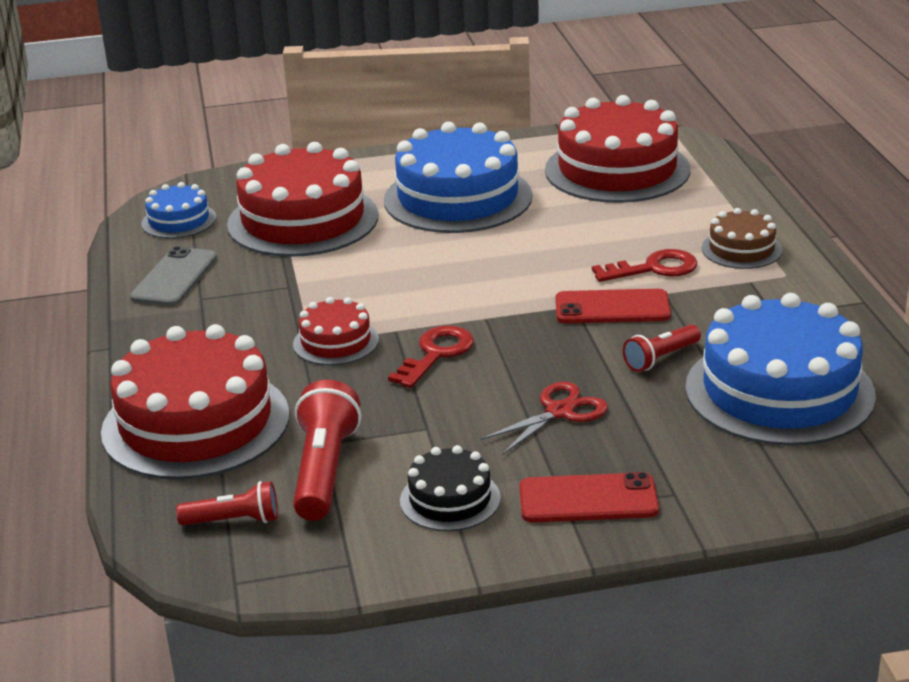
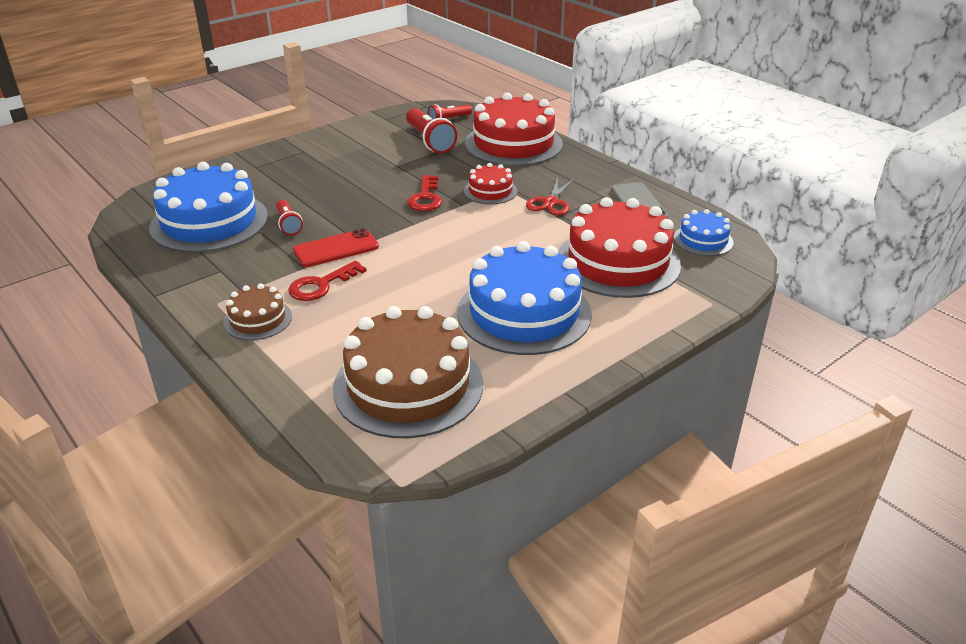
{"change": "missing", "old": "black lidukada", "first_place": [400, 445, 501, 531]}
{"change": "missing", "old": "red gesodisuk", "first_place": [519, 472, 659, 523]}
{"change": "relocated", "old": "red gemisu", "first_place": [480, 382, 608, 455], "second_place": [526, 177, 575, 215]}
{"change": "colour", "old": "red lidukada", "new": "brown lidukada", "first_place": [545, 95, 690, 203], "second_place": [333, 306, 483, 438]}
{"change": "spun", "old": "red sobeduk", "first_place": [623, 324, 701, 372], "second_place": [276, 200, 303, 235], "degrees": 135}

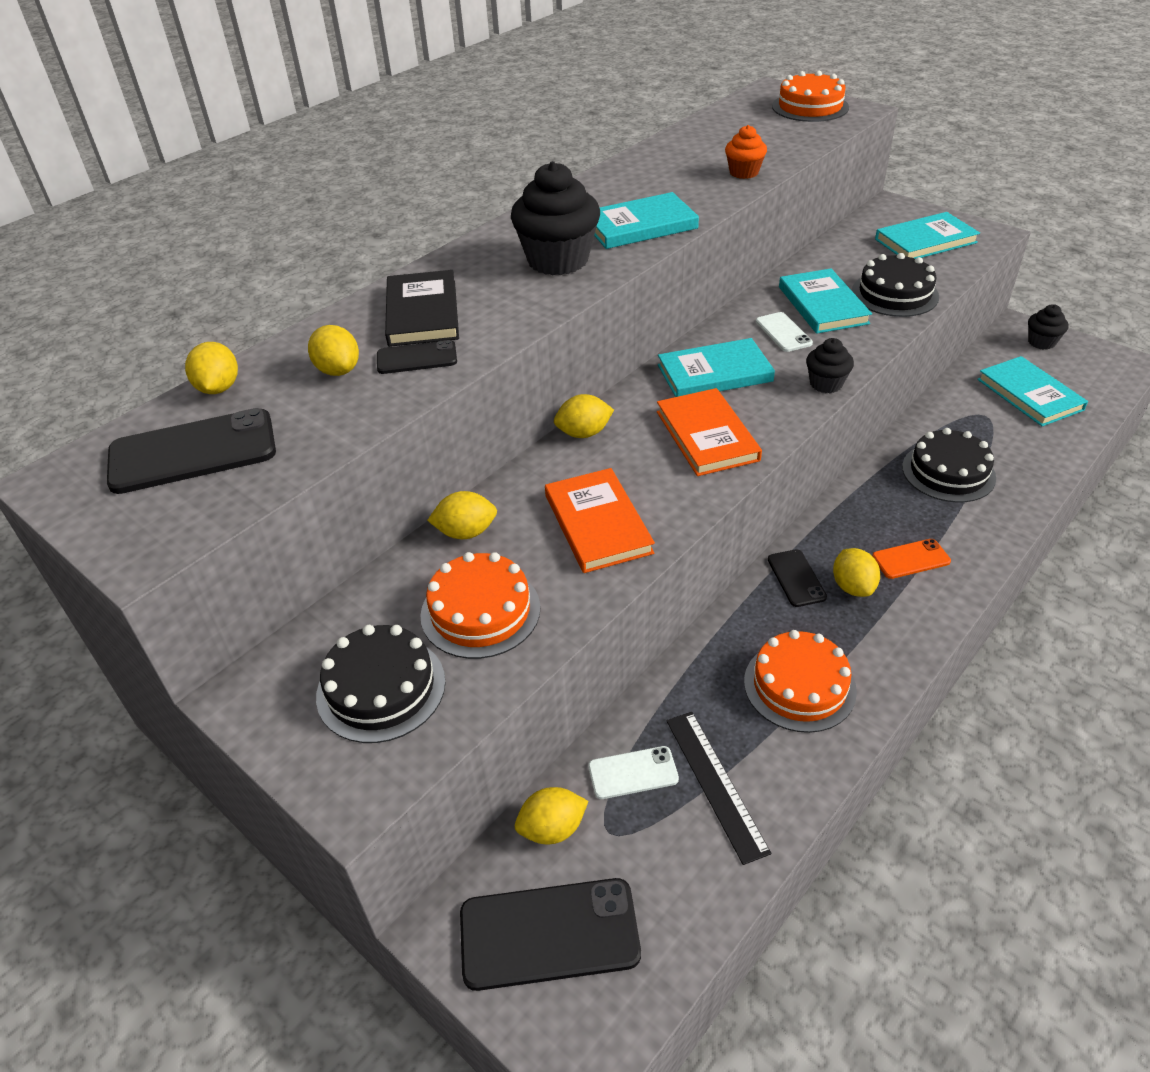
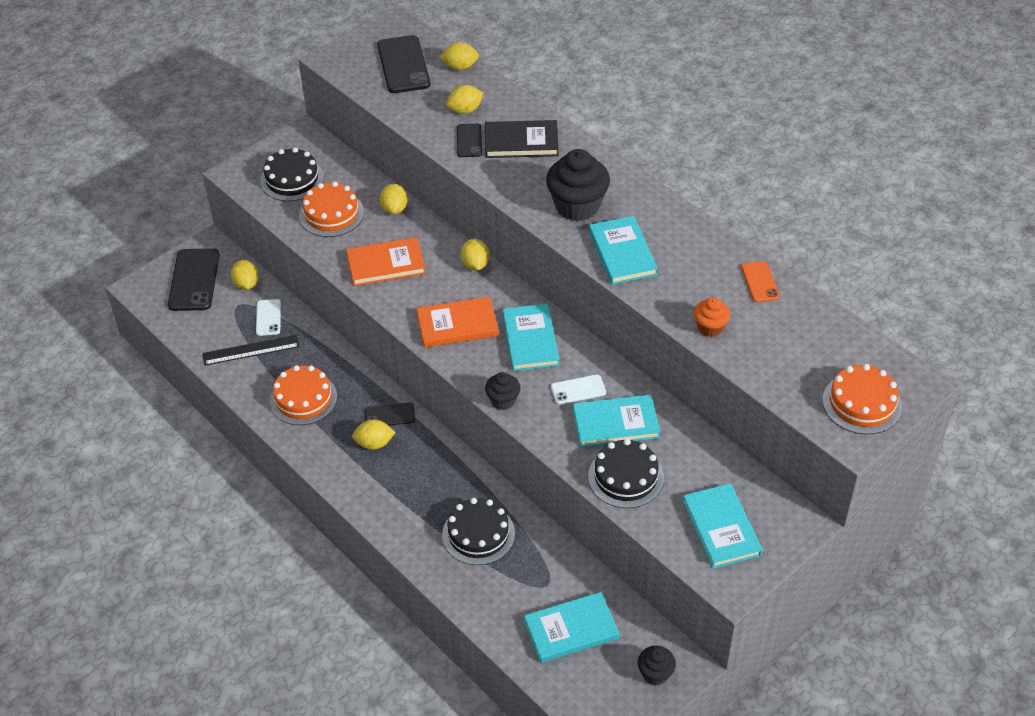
{"change": "relocated", "old": "orange gesodisuk", "first_place": [872, 539, 951, 579], "second_place": [741, 261, 780, 302]}

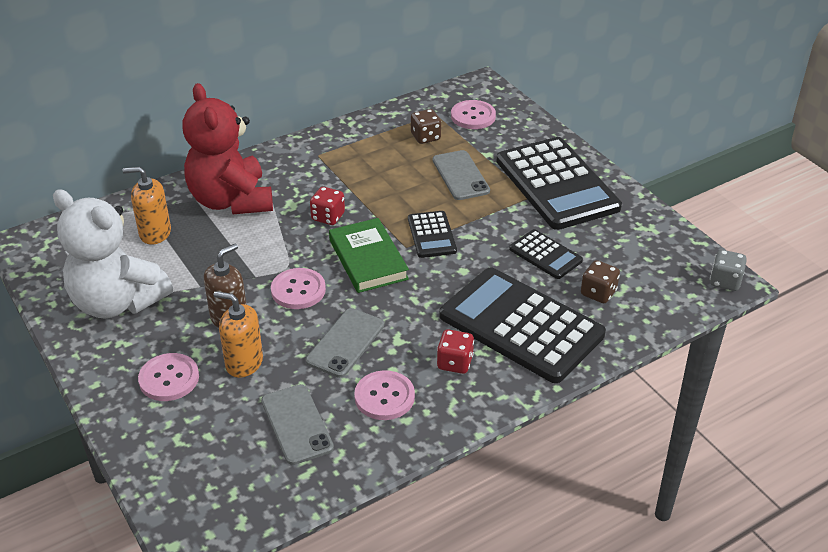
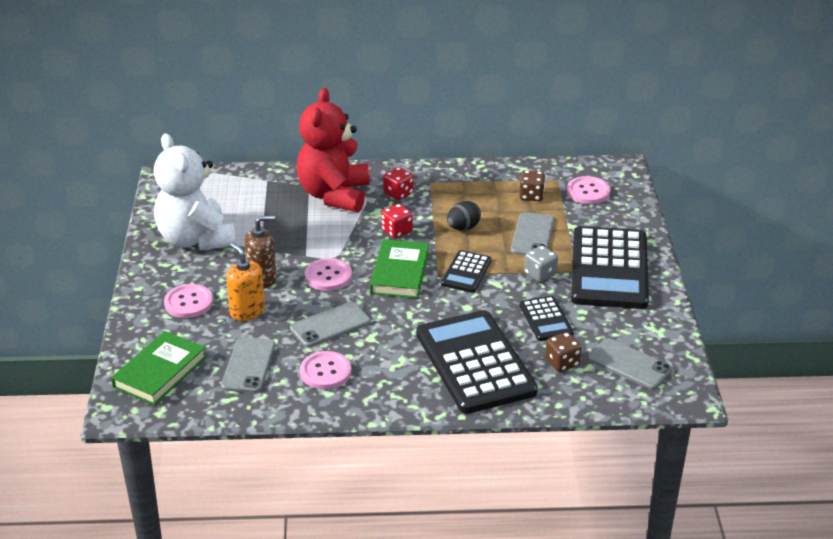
{"change": "missing", "old": "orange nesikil", "first_place": [122, 167, 171, 245]}
{"change": "appeared", "new": "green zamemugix", "second_place": [111, 331, 206, 405]}
{"change": "appeared", "new": "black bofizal", "second_place": [447, 201, 481, 230]}
{"change": "appeared", "new": "grey gesodisuk", "second_place": [588, 338, 672, 389]}
{"change": "relocated", "old": "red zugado", "first_place": [437, 329, 474, 374], "second_place": [383, 167, 414, 200]}
{"change": "relocated", "old": "grey zugado", "first_place": [710, 250, 747, 291], "second_place": [524, 246, 558, 282]}

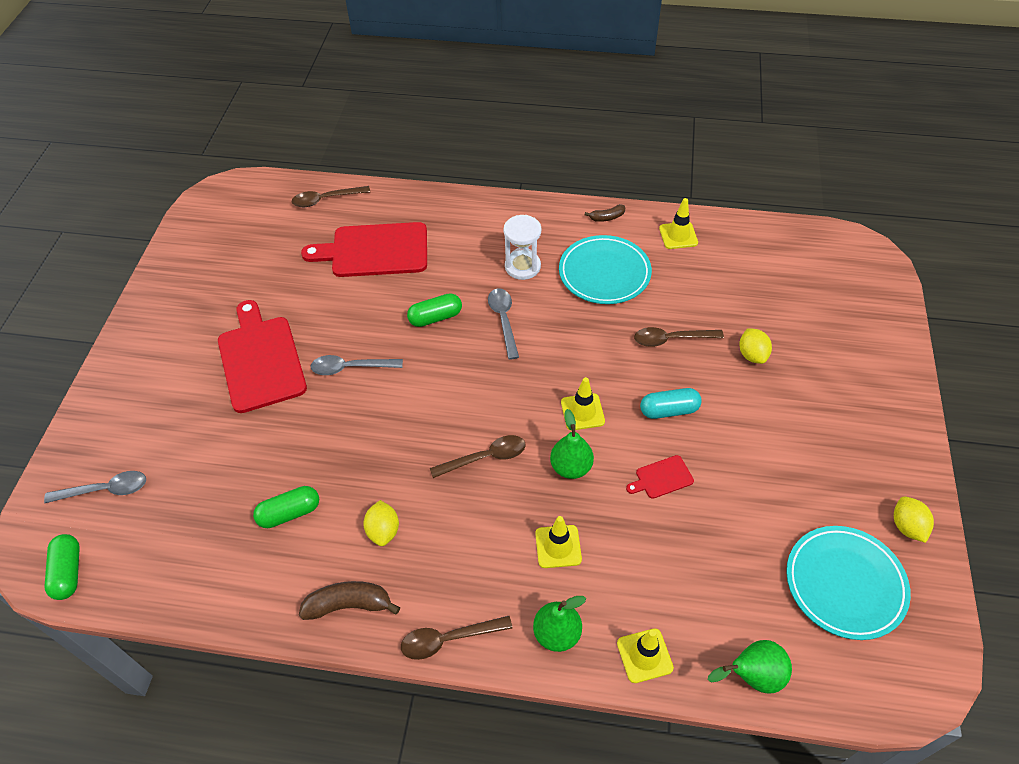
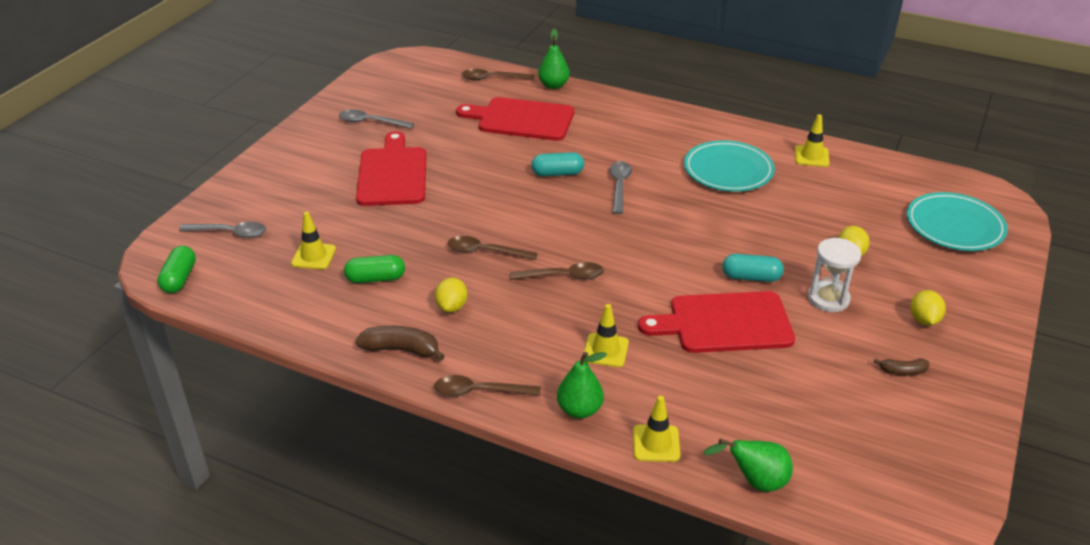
{"change": "relocated", "old": "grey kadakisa", "first_place": [310, 355, 403, 375], "second_place": [339, 109, 414, 129]}
{"change": "relocated", "old": "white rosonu", "first_place": [504, 215, 541, 280], "second_place": [808, 238, 861, 312]}
{"change": "relocated", "old": "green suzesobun", "first_place": [550, 409, 594, 479], "second_place": [538, 29, 570, 89]}
{"change": "relocated", "old": "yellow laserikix", "first_place": [561, 377, 605, 430], "second_place": [291, 212, 336, 270]}
{"change": "relocated", "old": "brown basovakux", "first_place": [585, 204, 625, 222], "second_place": [874, 358, 930, 376]}
{"change": "relocated", "old": "brown kadakisa", "first_place": [634, 327, 724, 347], "second_place": [448, 236, 538, 260]}
{"change": "relocated", "old": "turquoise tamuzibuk", "first_place": [786, 526, 911, 640], "second_place": [907, 192, 1008, 251]}
{"change": "relocated", "old": "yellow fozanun", "first_place": [894, 496, 934, 543], "second_place": [910, 290, 946, 326]}
{"change": "colour", "old": "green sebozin", "new": "turquoise sebozin", "first_place": [407, 293, 462, 327], "second_place": [531, 152, 584, 176]}
{"change": "size", "old": "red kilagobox", "first_place": [626, 455, 694, 499], "second_place": [638, 291, 795, 353], "factor": 2.28}

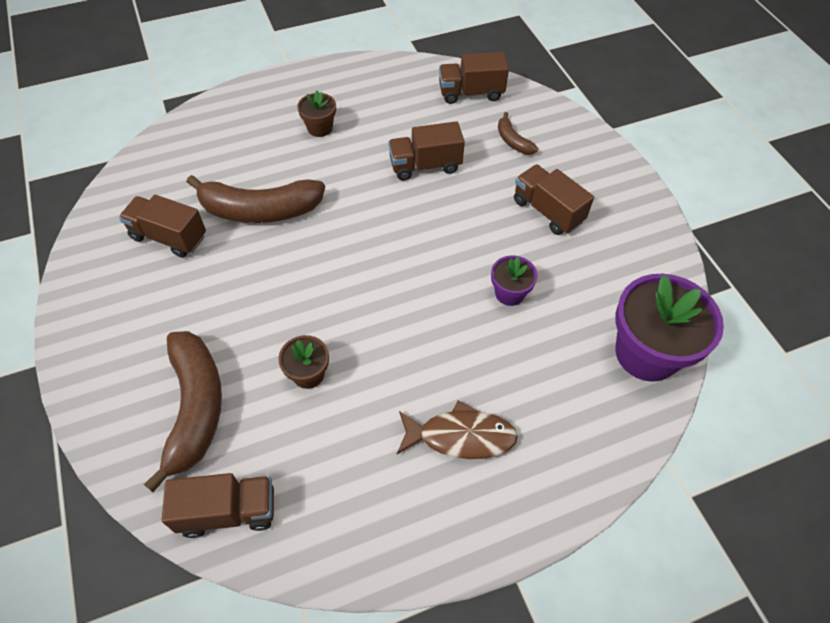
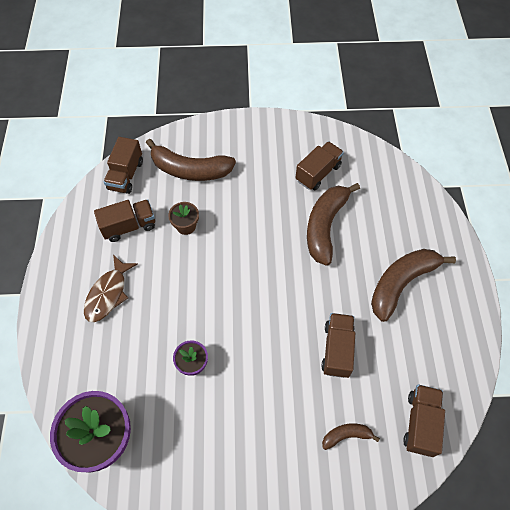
{"change": "relocated", "old": "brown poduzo", "first_place": [514, 165, 594, 235], "second_place": [94, 199, 155, 242]}
{"change": "exchanged", "old": "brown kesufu", "new": "brown basovakux", "first_place": [297, 90, 336, 137], "second_place": [371, 249, 456, 322]}

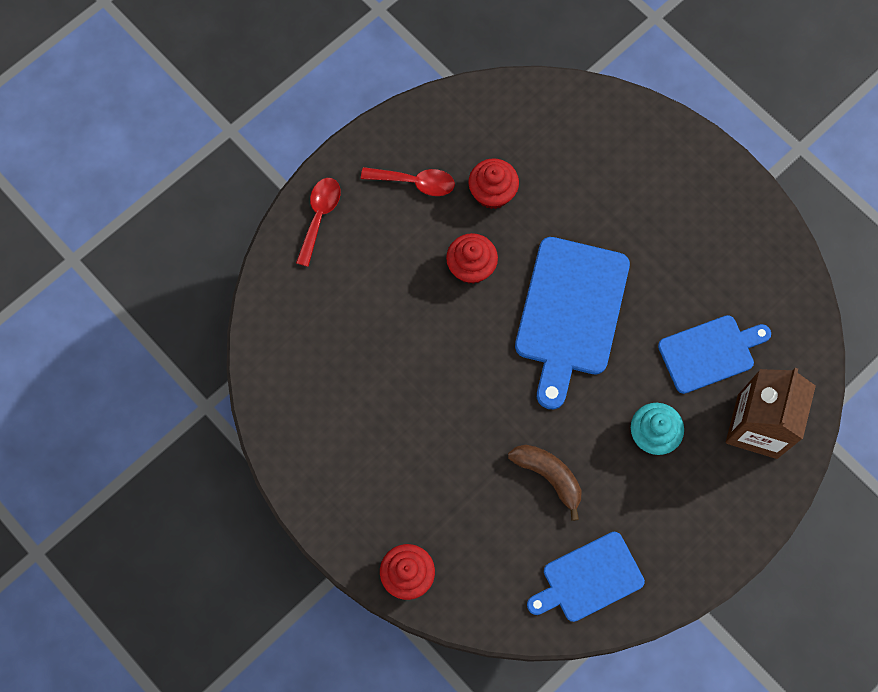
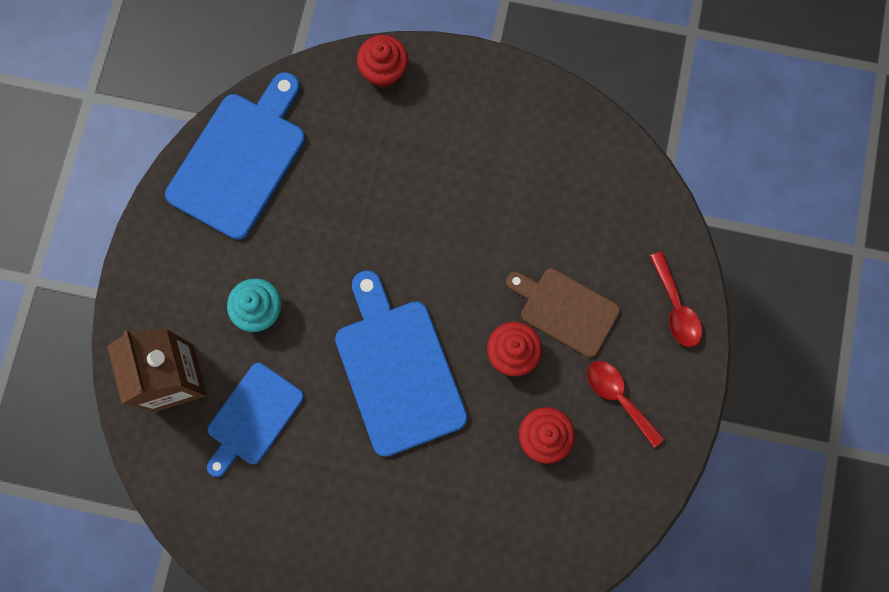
{"change": "missing", "old": "brown basovakux", "first_place": [508, 445, 581, 521]}
{"change": "appeared", "new": "brown kilagobox", "second_place": [506, 268, 620, 358]}
{"change": "spun", "old": "red kadakisa", "first_place": [361, 167, 455, 196], "second_place": [587, 361, 665, 448], "degrees": 75}
{"change": "size", "old": "blue kilagobox", "first_place": [527, 532, 645, 622], "second_place": [165, 72, 305, 240], "factor": 1.58}

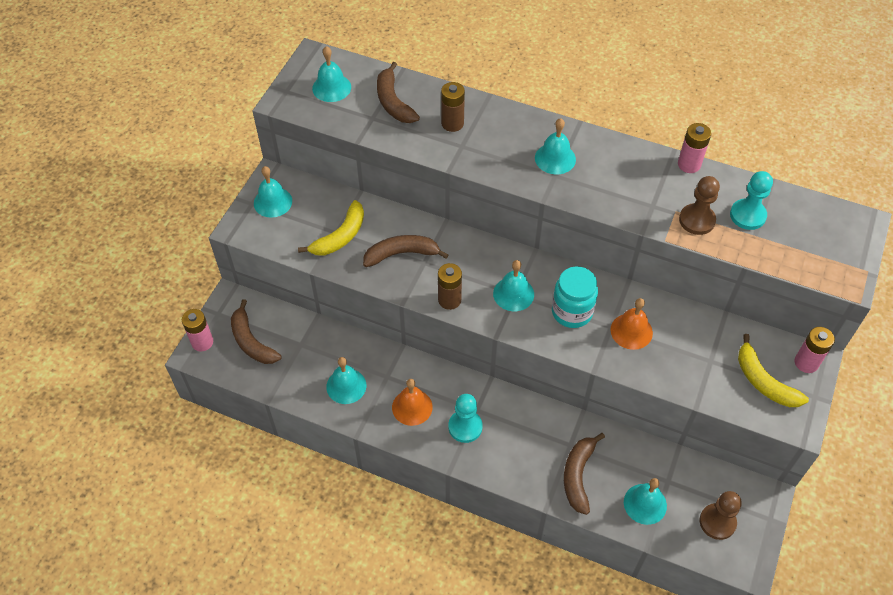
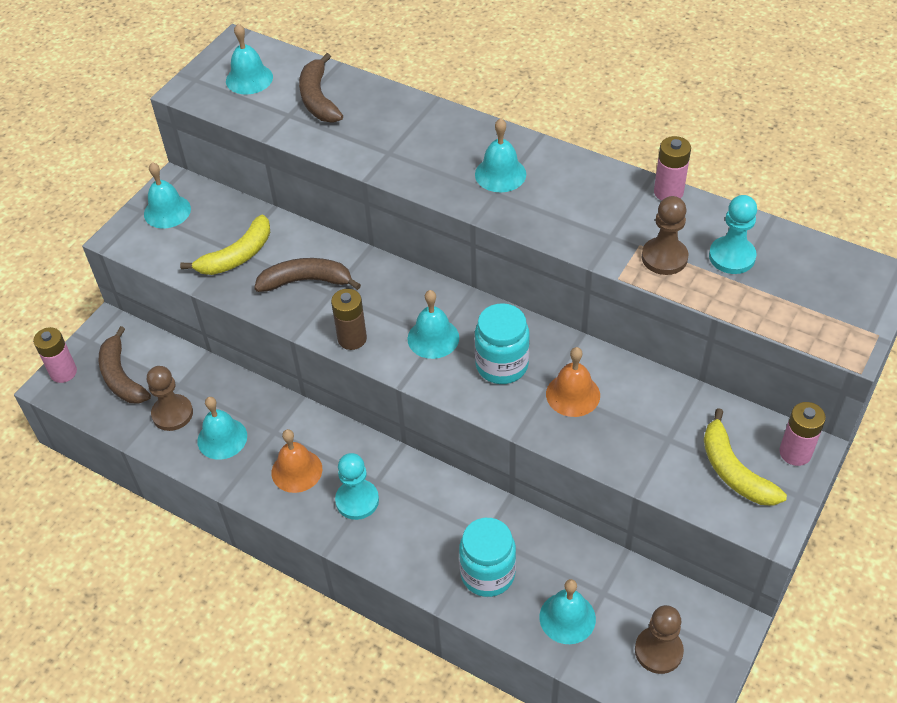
{"change": "missing", "old": "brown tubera", "first_place": [441, 82, 465, 132]}
{"change": "appeared", "new": "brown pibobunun", "second_place": [147, 366, 193, 431]}
{"change": "exchanged", "old": "brown basovakux", "new": "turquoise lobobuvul", "first_place": [564, 433, 605, 515], "second_place": [459, 518, 516, 597]}

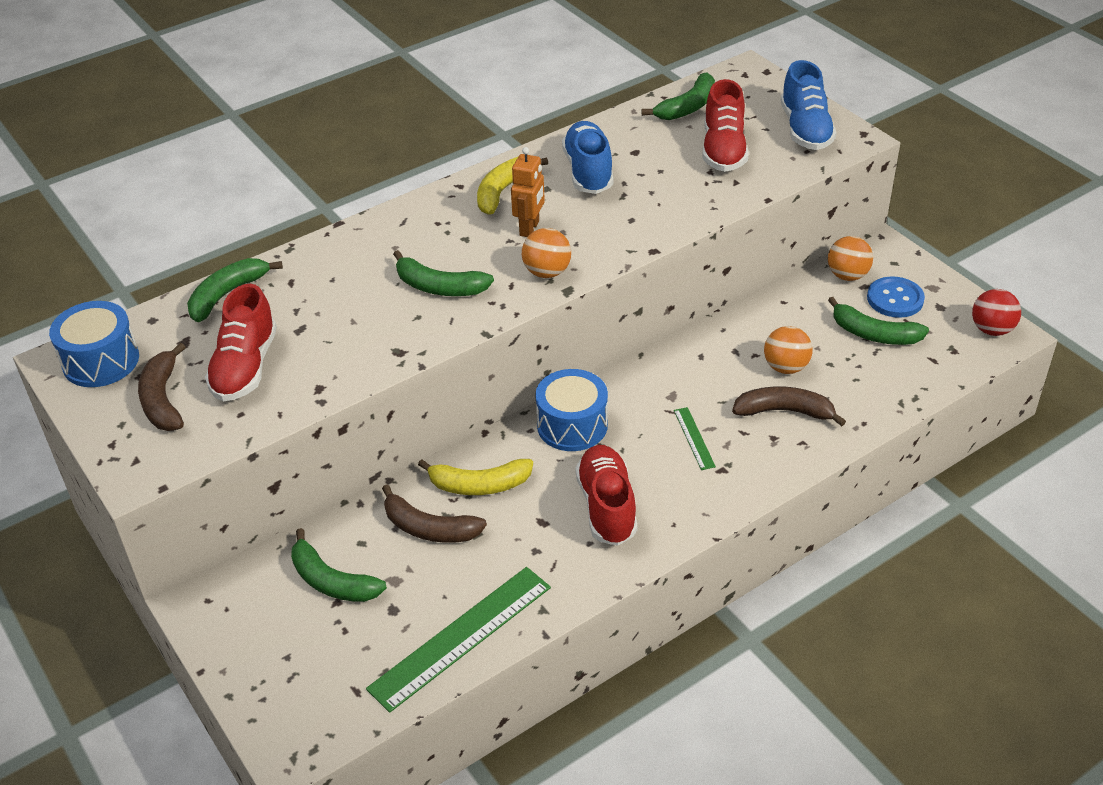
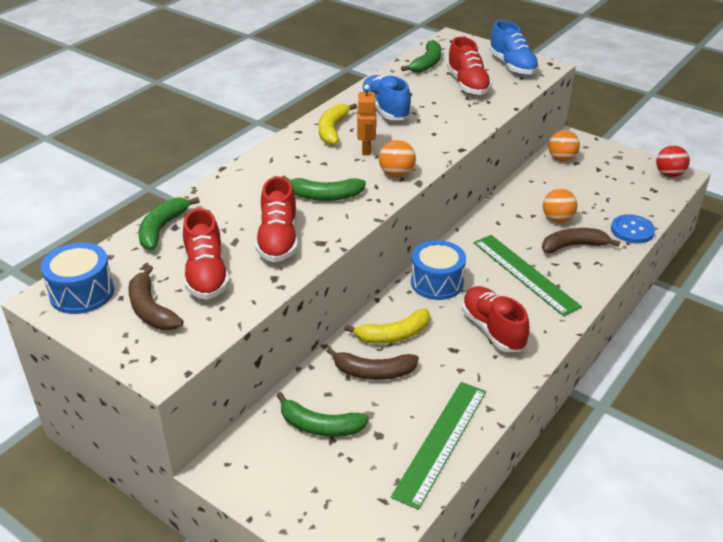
{"change": "missing", "old": "green basovakux", "first_place": [828, 297, 929, 345]}
{"change": "appeared", "new": "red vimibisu", "second_place": [255, 177, 298, 262]}
{"change": "relocated", "old": "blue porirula", "first_place": [867, 276, 925, 318], "second_place": [611, 214, 655, 243]}
{"change": "size", "old": "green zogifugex", "first_place": [674, 407, 716, 470], "second_place": [474, 235, 582, 316], "factor": 2.17}

